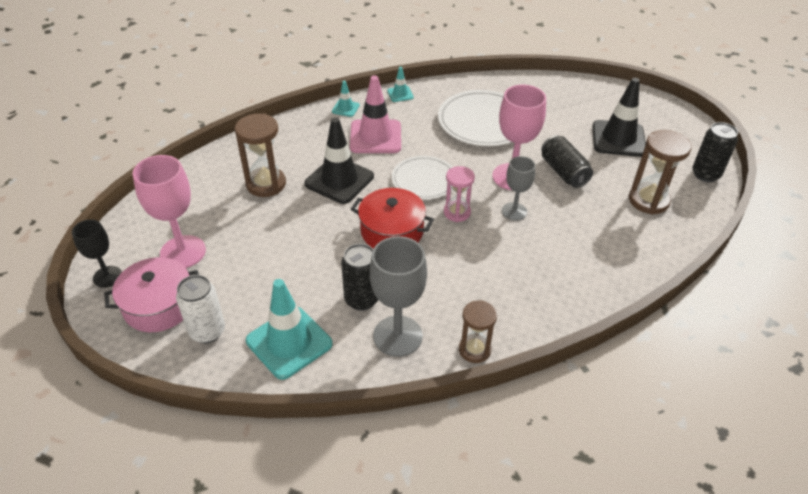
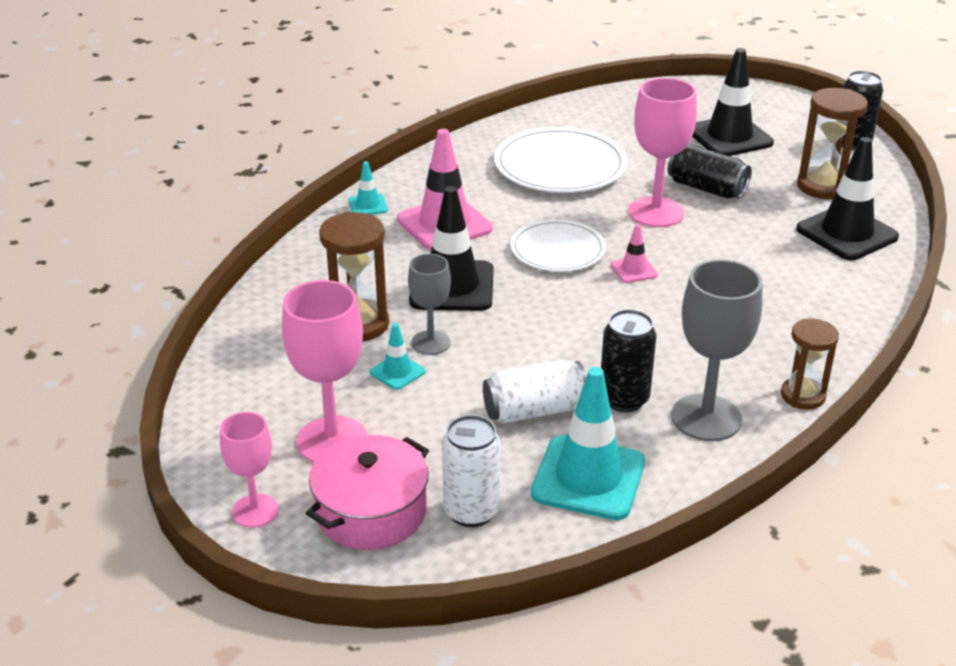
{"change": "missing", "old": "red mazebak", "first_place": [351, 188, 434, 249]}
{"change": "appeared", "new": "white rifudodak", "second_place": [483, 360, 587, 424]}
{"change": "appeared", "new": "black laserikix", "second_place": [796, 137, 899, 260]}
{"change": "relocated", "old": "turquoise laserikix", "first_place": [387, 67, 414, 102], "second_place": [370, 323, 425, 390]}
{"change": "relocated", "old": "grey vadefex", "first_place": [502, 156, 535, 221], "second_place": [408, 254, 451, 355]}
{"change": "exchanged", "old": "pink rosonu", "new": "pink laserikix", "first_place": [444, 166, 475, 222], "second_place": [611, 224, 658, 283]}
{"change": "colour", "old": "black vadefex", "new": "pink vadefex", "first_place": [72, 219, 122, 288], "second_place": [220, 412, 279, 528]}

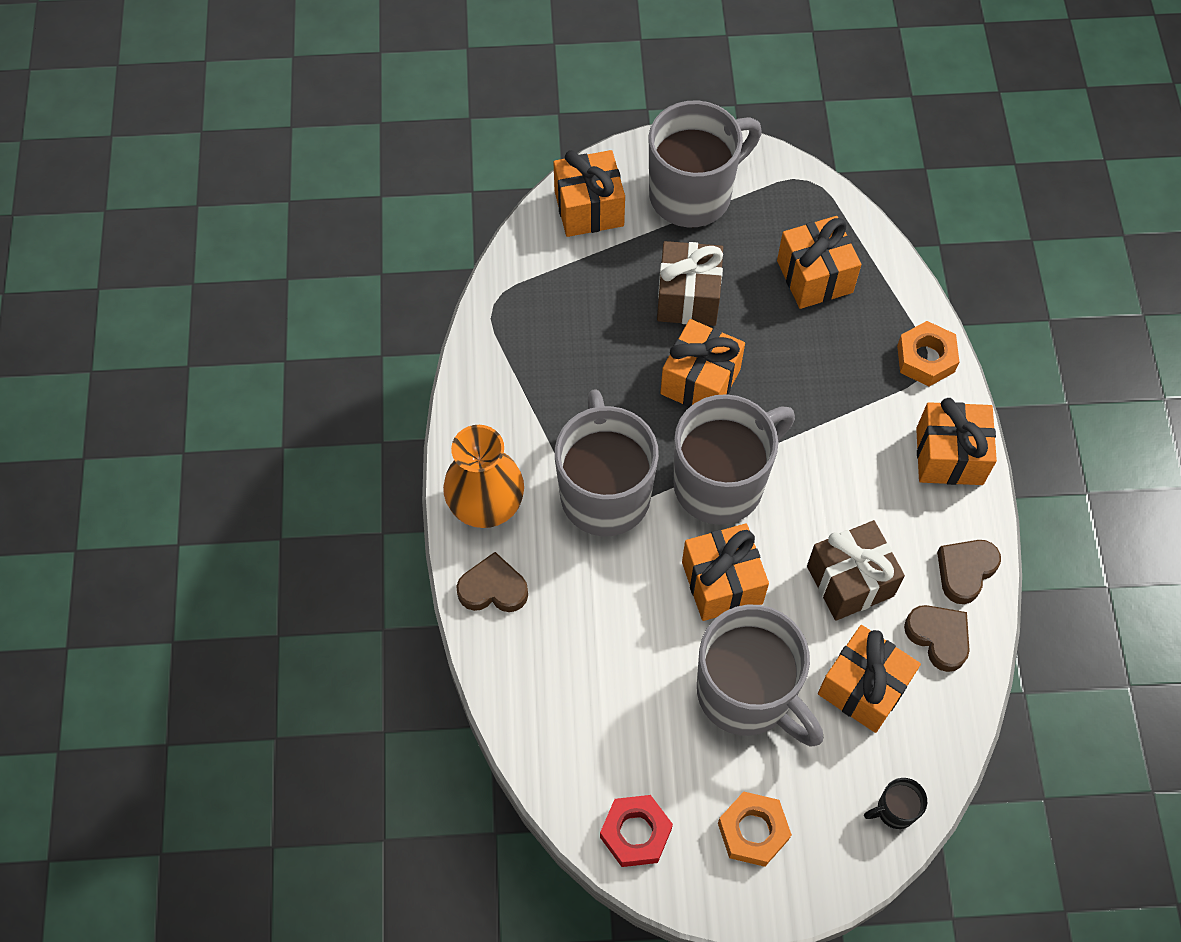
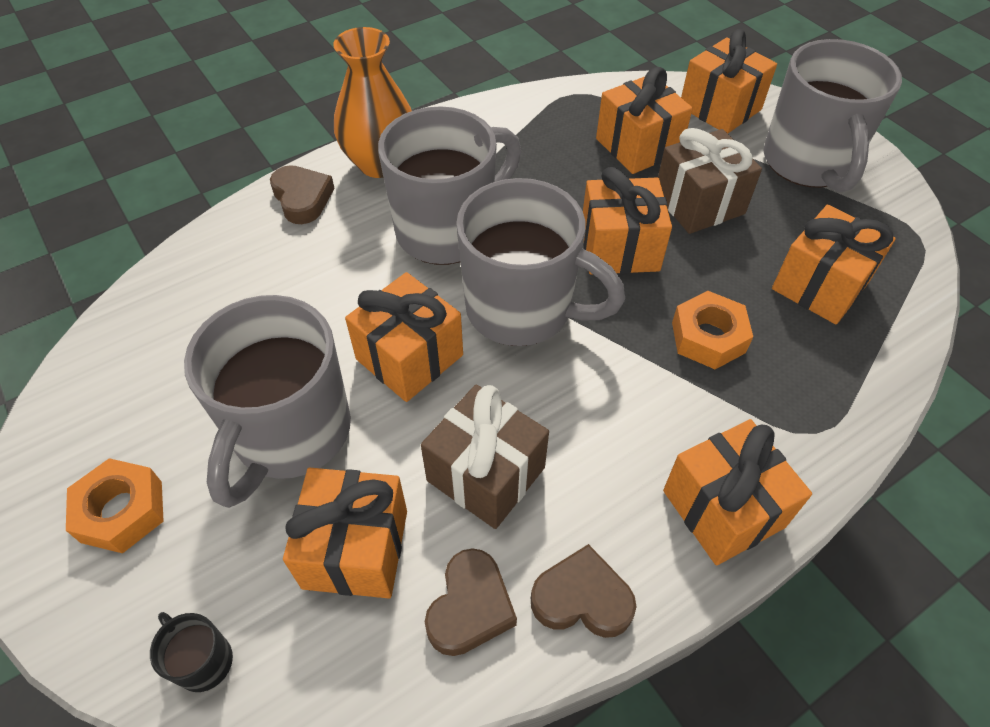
{"change": "missing", "old": "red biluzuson", "first_place": [600, 795, 673, 867]}
{"change": "appeared", "new": "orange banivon", "second_place": [596, 67, 693, 174]}
{"change": "relocated", "old": "orange biluzuson", "first_place": [897, 321, 959, 386], "second_place": [672, 291, 753, 369]}
{"change": "spun", "old": "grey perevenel", "first_place": [649, 101, 762, 227], "second_place": [764, 39, 902, 192], "degrees": 60}

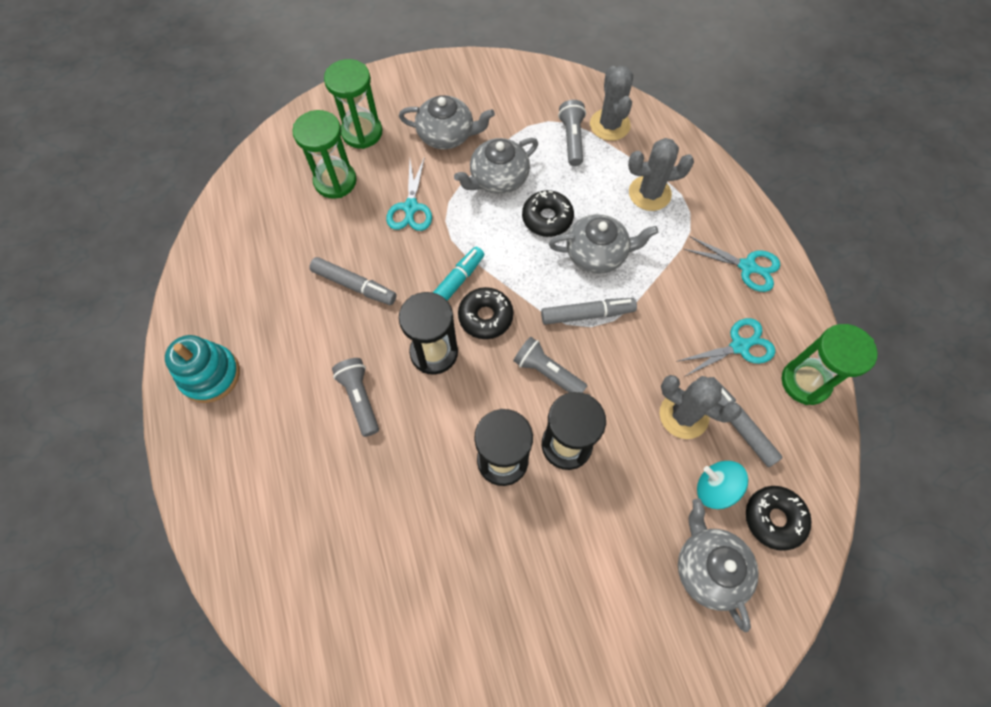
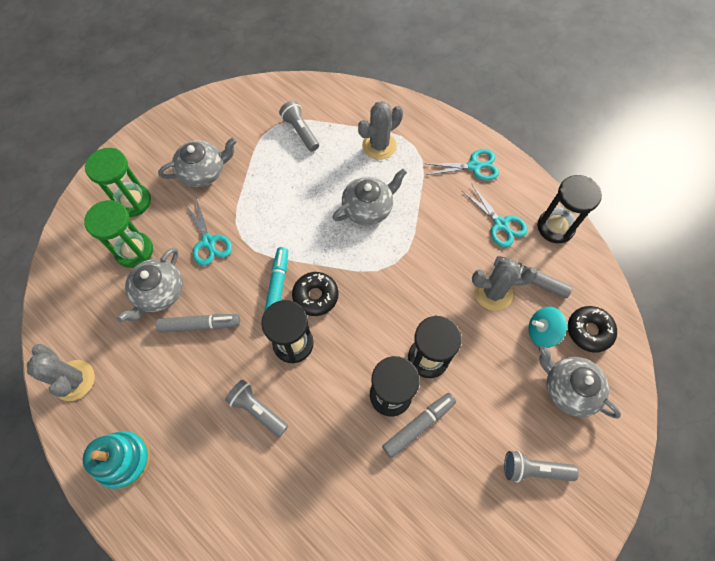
{"change": "missing", "old": "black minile", "first_place": [522, 190, 574, 237]}
{"change": "relocated", "old": "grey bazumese", "first_place": [454, 138, 538, 194], "second_place": [117, 247, 183, 323]}
{"change": "relocated", "old": "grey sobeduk", "first_place": [513, 337, 587, 393], "second_place": [504, 451, 579, 483]}
{"change": "relocated", "old": "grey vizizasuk", "first_place": [541, 298, 637, 325], "second_place": [382, 393, 456, 458]}
{"change": "relocated", "old": "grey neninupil", "first_place": [590, 66, 633, 141], "second_place": [27, 344, 95, 401]}
{"change": "colour", "old": "green rosonu", "new": "black rosonu", "first_place": [782, 324, 877, 405], "second_place": [537, 175, 602, 243]}
{"change": "spun", "old": "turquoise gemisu", "first_place": [676, 318, 775, 377], "second_place": [462, 185, 528, 247], "degrees": 105}

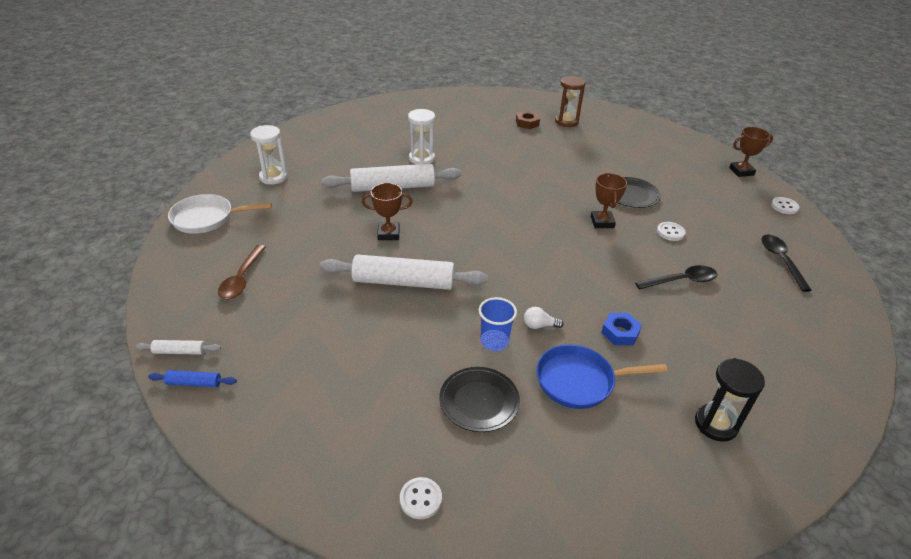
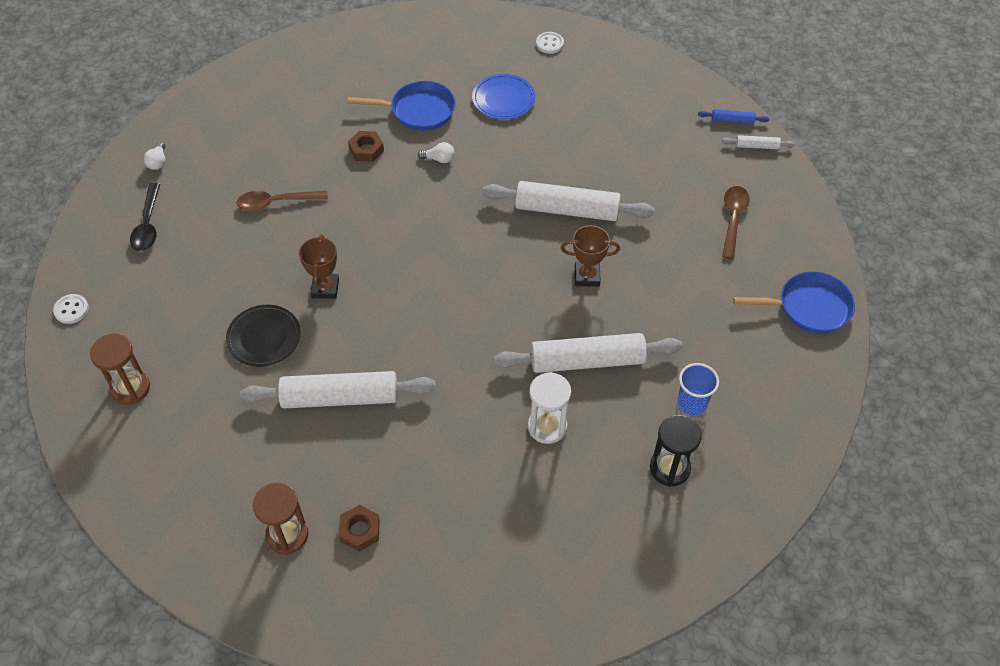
{"change": "missing", "old": "white rosonu", "first_place": [250, 125, 288, 185]}
{"change": "missing", "old": "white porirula", "first_place": [657, 222, 685, 241]}
{"change": "missing", "old": "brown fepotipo", "first_place": [729, 127, 773, 177]}
{"change": "appeared", "new": "brown rosonu", "second_place": [90, 334, 150, 405]}
{"change": "appeared", "new": "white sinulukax", "second_place": [144, 142, 165, 170]}
{"change": "appeared", "new": "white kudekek", "second_place": [240, 371, 436, 408]}
{"change": "relocated", "old": "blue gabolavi", "first_place": [478, 297, 517, 351], "second_place": [677, 363, 719, 416]}
{"change": "relocated", "old": "black rosonu", "first_place": [695, 358, 765, 442], "second_place": [650, 415, 702, 487]}
{"change": "colour", "old": "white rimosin", "new": "blue rimosin", "first_place": [168, 194, 272, 234], "second_place": [733, 271, 855, 334]}
{"change": "colour", "old": "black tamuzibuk", "new": "blue tamuzibuk", "first_place": [439, 367, 520, 432], "second_place": [472, 74, 536, 120]}
{"change": "colour", "old": "blue biluzuson", "new": "brown biluzuson", "first_place": [601, 313, 642, 346], "second_place": [348, 131, 384, 162]}
{"change": "colour", "old": "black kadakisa", "new": "brown kadakisa", "first_place": [635, 265, 717, 290], "second_place": [237, 191, 328, 211]}

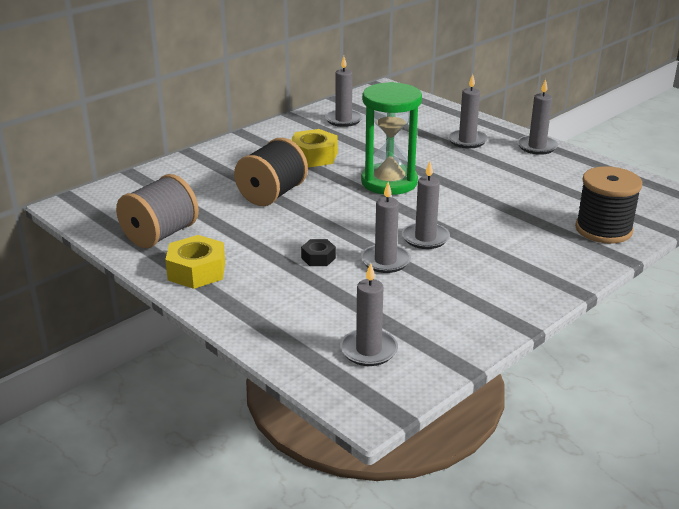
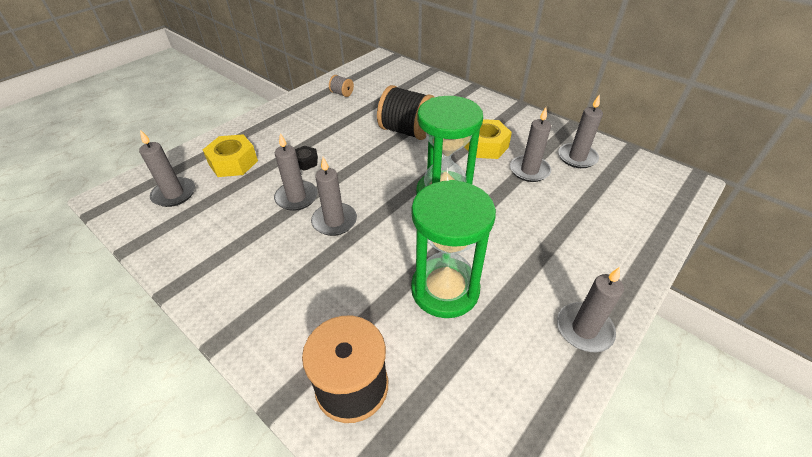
{"change": "appeared", "new": "green rosonu", "second_place": [411, 180, 496, 318]}
{"change": "relocated", "old": "yellow biluzuson", "first_place": [165, 235, 225, 289], "second_place": [203, 134, 258, 177]}
{"change": "relocated", "old": "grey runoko", "first_place": [448, 74, 488, 148], "second_place": [510, 107, 551, 182]}
{"change": "size", "old": "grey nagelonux", "first_place": [116, 174, 199, 248], "second_place": [329, 75, 354, 97], "factor": 0.46}

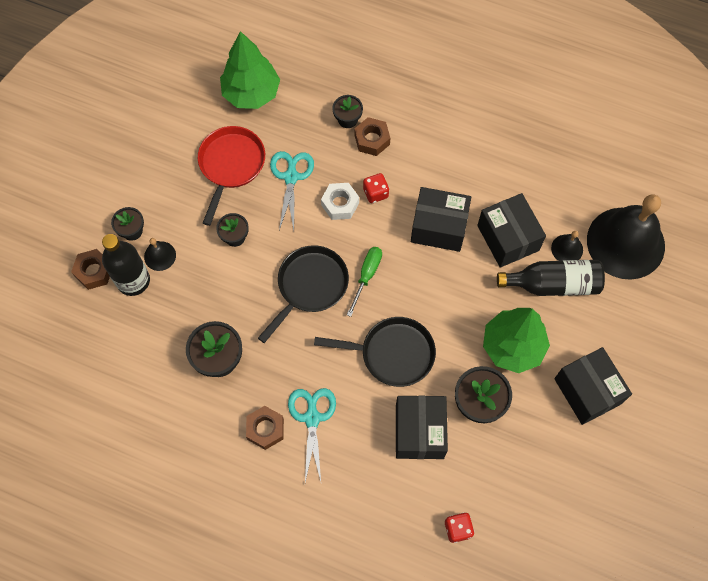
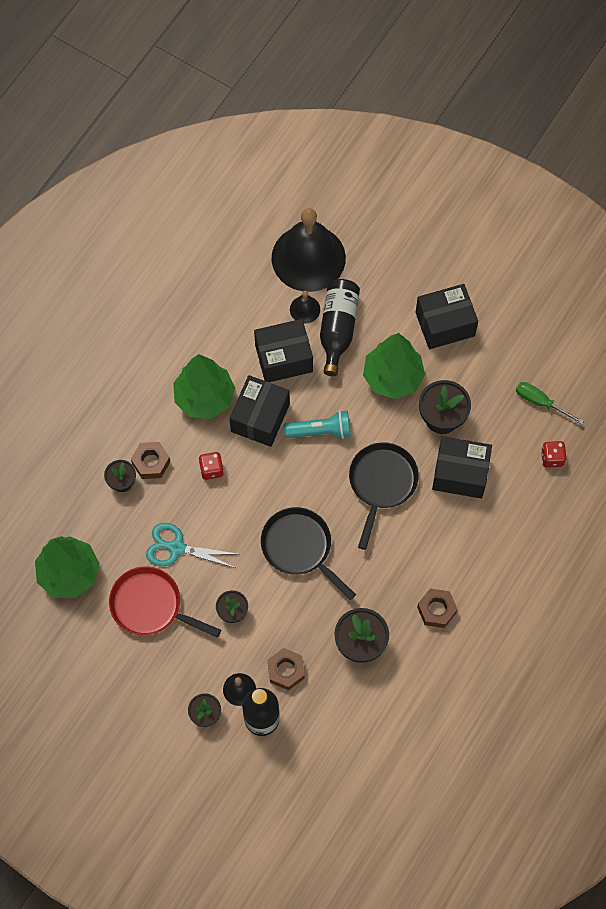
{"change": "missing", "old": "turquoise gemisu", "first_place": [288, 388, 336, 482]}
{"change": "missing", "old": "white biluzuson", "first_place": [321, 183, 359, 220]}
{"change": "appeared", "new": "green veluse", "second_place": [173, 354, 235, 419]}
{"change": "appeared", "new": "turquoise sobeduk", "second_place": [284, 410, 351, 439]}
{"change": "relocated", "old": "brown biluzuson", "first_place": [71, 249, 110, 290], "second_place": [268, 648, 305, 690]}
{"change": "relocated", "old": "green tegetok", "first_place": [347, 247, 382, 317], "second_place": [516, 382, 584, 425]}

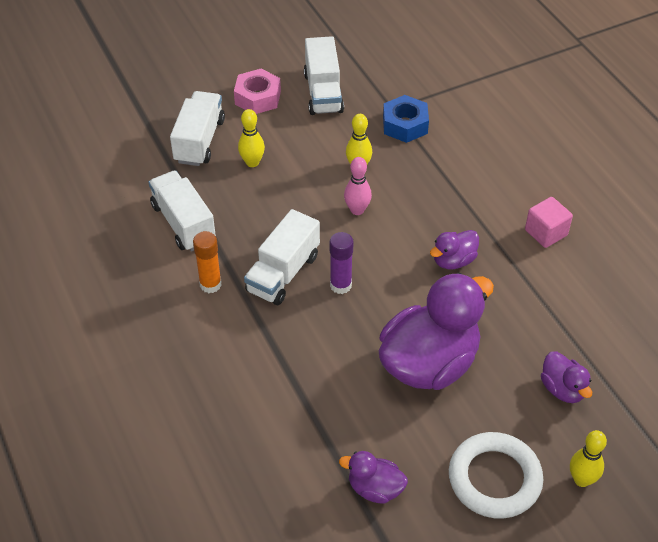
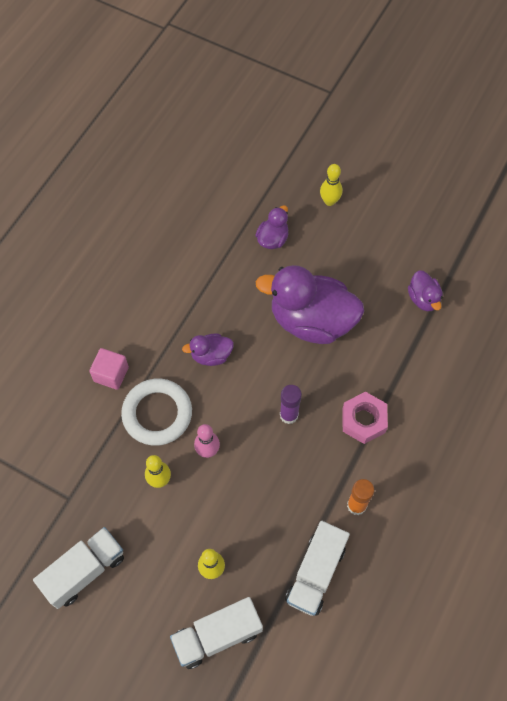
{"change": "missing", "old": "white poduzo", "first_place": [244, 209, 320, 305]}
{"change": "missing", "old": "blue biluzuson", "first_place": [383, 95, 429, 143]}
{"change": "relocated", "old": "pink biluzuson", "first_place": [234, 69, 281, 114], "second_place": [343, 392, 388, 444]}
{"change": "relocated", "old": "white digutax", "first_place": [449, 432, 543, 519], "second_place": [121, 379, 192, 446]}
{"change": "relocated", "old": "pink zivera", "first_place": [525, 197, 573, 248], "second_place": [89, 348, 129, 390]}
{"change": "spun", "old": "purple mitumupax", "first_place": [430, 230, 479, 269], "second_place": [182, 334, 234, 366], "degrees": 150}

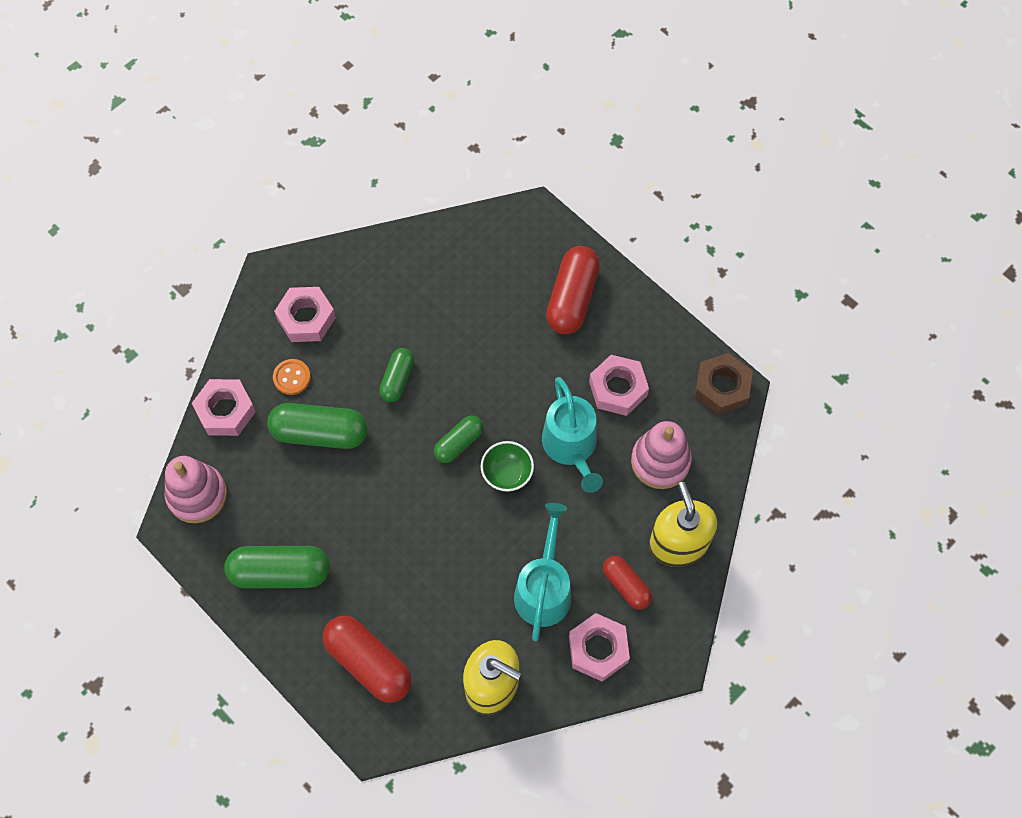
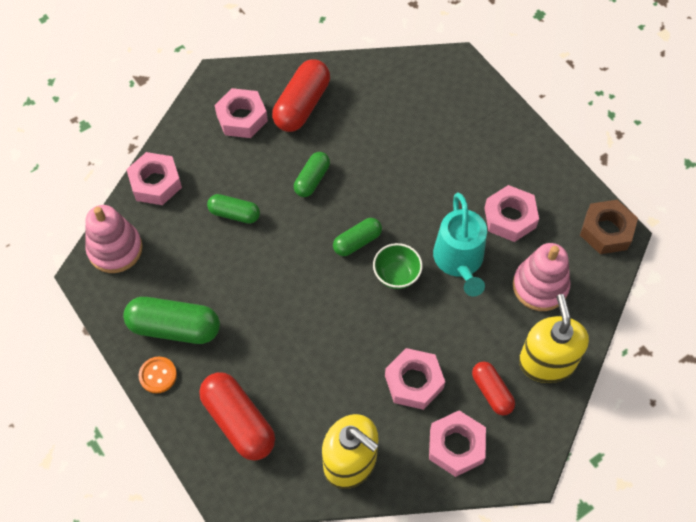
{"change": "relocated", "old": "orange porirula", "first_place": [273, 359, 311, 395], "second_place": [139, 357, 177, 393]}
{"change": "relocated", "old": "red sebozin", "first_place": [546, 246, 600, 334], "second_place": [272, 59, 330, 132]}
{"change": "exchanged", "old": "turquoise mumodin", "new": "pink biluzuson", "first_place": [514, 503, 571, 641], "second_place": [385, 348, 445, 410]}
{"change": "size", "old": "green sebozin", "first_place": [267, 403, 368, 449], "second_place": [207, 194, 260, 224], "factor": 0.6}

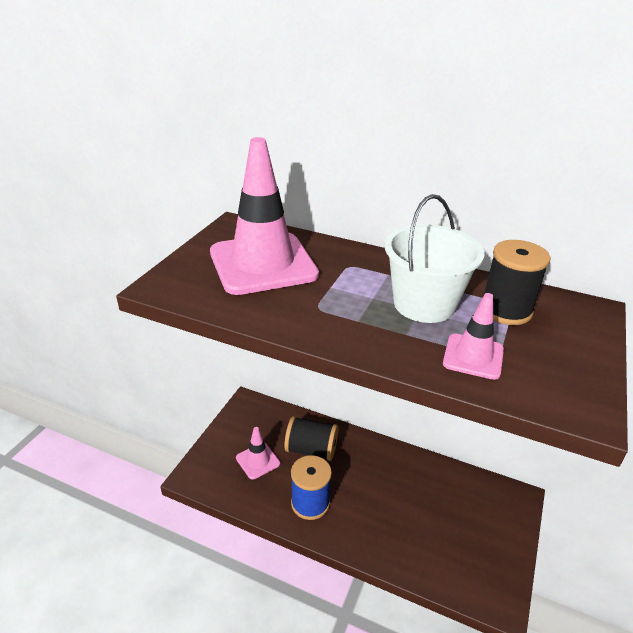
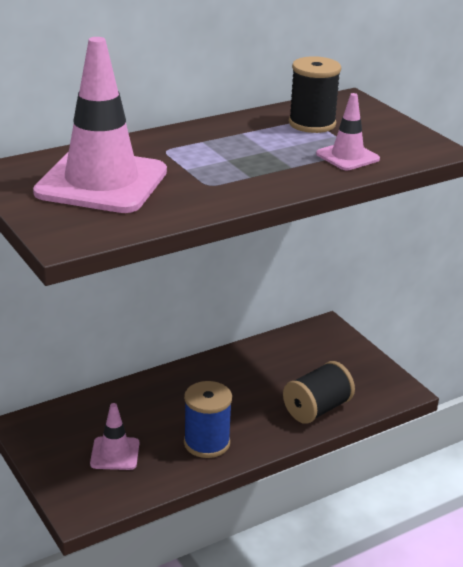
{"change": "missing", "old": "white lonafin", "first_place": [385, 194, 485, 323]}
{"change": "relocated", "old": "black nagelonux", "first_place": [284, 416, 338, 461], "second_place": [283, 361, 355, 424]}

